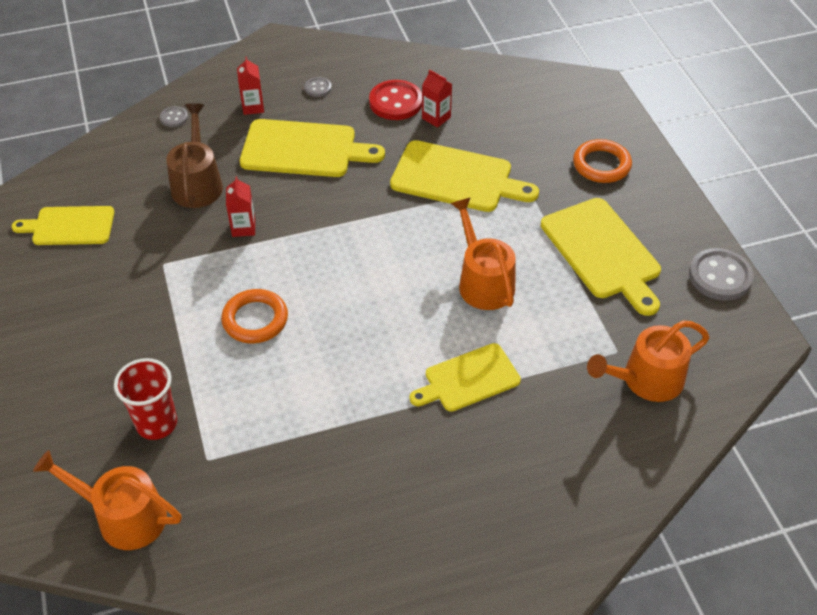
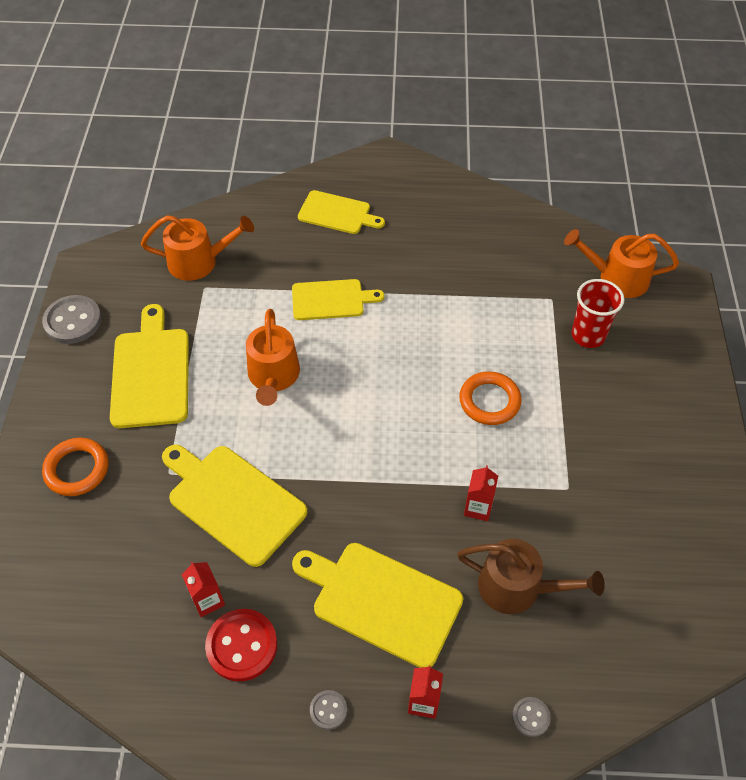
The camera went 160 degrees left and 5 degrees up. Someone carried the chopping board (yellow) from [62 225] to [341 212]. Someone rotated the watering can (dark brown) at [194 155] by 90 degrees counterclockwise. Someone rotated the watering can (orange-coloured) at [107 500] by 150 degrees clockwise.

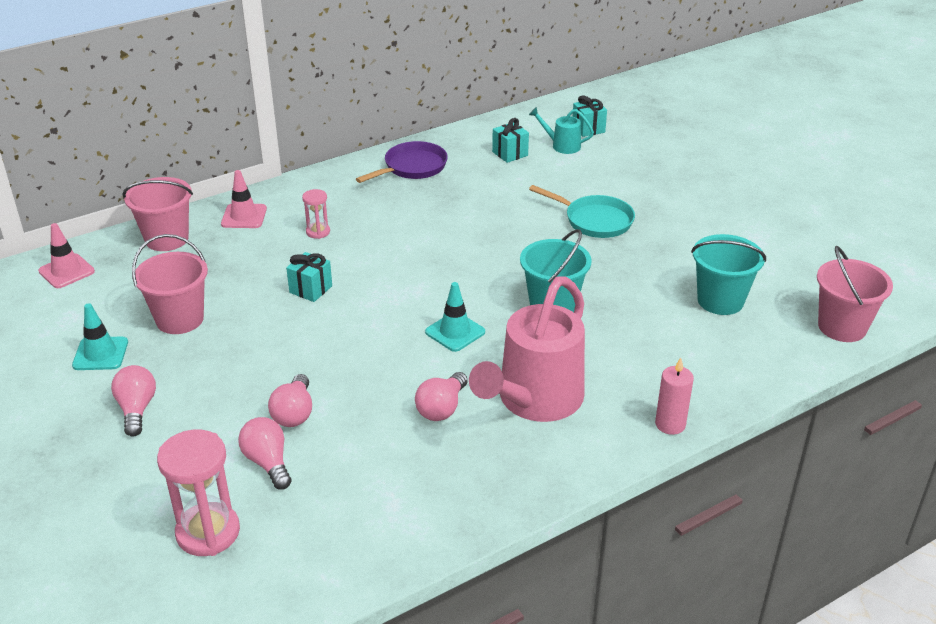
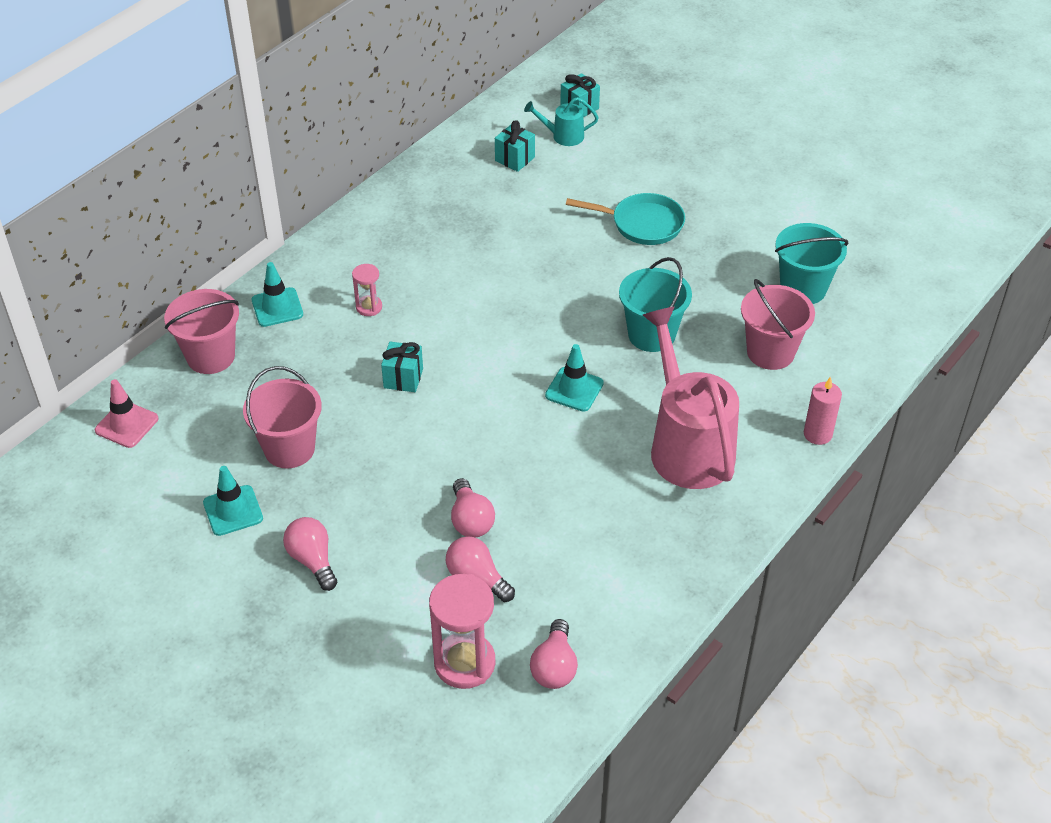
The camera went 20 degrees left and 10 degrees up. Someone repainted the traffic cone (pink) at [244 199], which became the traffic cone (turquoise) at [277 294]. Someone carried the bulb (pink) from [441 396] to [554 654]. Someone rotated the watering can (pink) at [527 349] by 150 degrees clockwise. Someone carried the bucket (pink) from [855 294] to [778 324]. Someone took away the pan (purple) at [402 162].

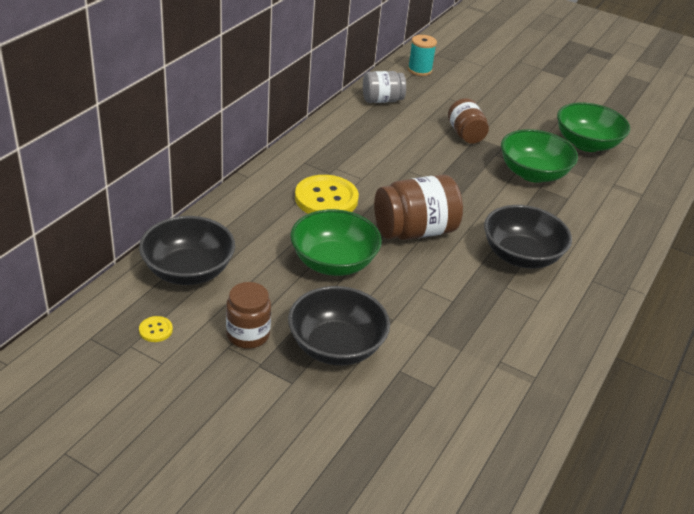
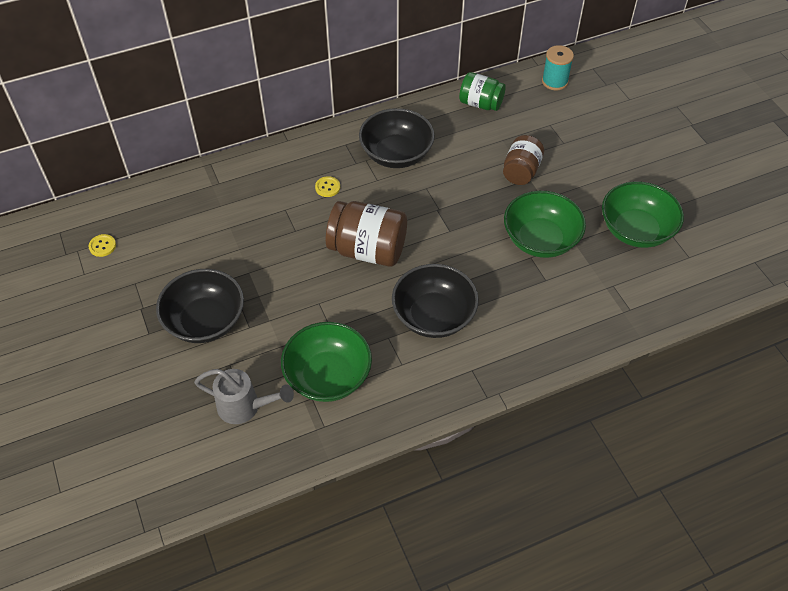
The camera went 40 degrees right and 15 degrees up. Someone put down the watering can (grey) at [244 396]. Someone carried the bowl (emerald) from [336 242] to [326 362]. Someone scaled the shirt button (yellow) at [327 194] by 0.42. Someone carried the bowl (black) from [187 250] to [397 138]. Someone repainted the jar (grey) at [384 87], which became the jar (emerald) at [482 91]. Someone took away the jar (dark brown) at [248 315].

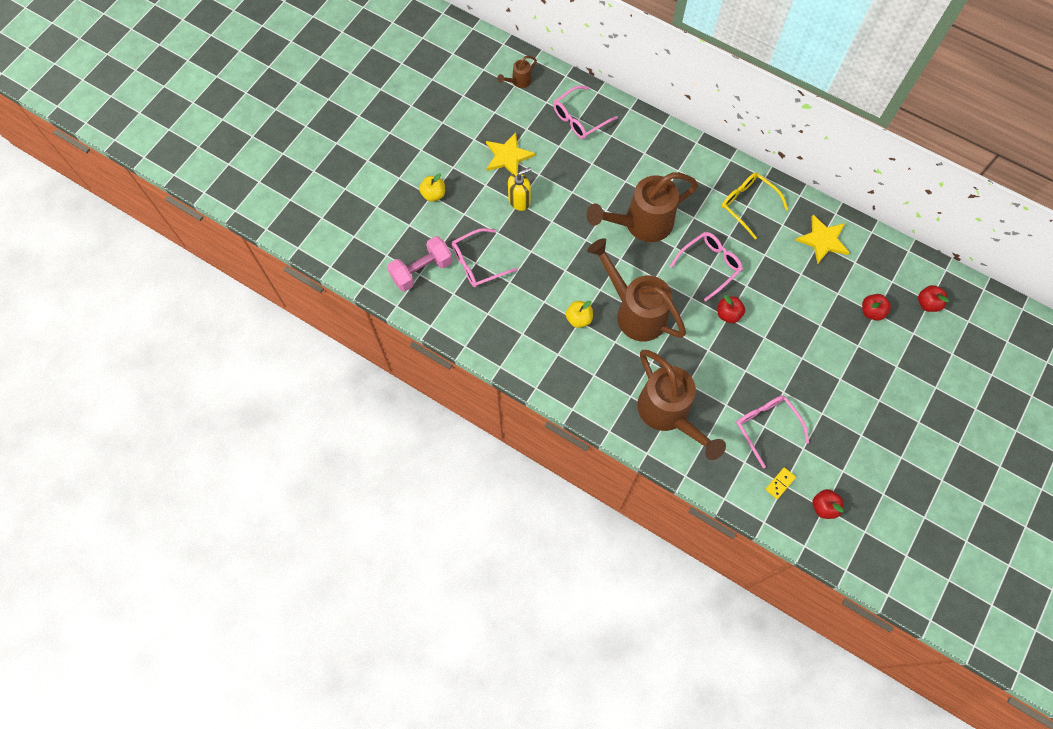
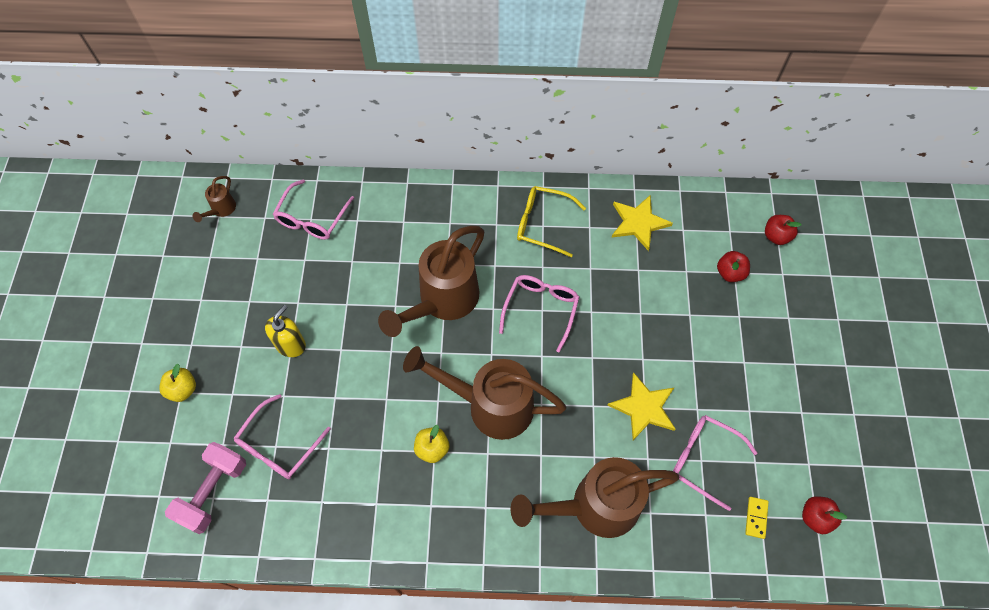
The camera went 30 degrees left and 5 degrees down. Someone rotated the watering can (dark brown) at [681 405] by 135 degrees clockwise. Someone carried the star (yellow) from [510 153] to [641 406]. Someone took away the apple fruit (crimson) at [731 309].

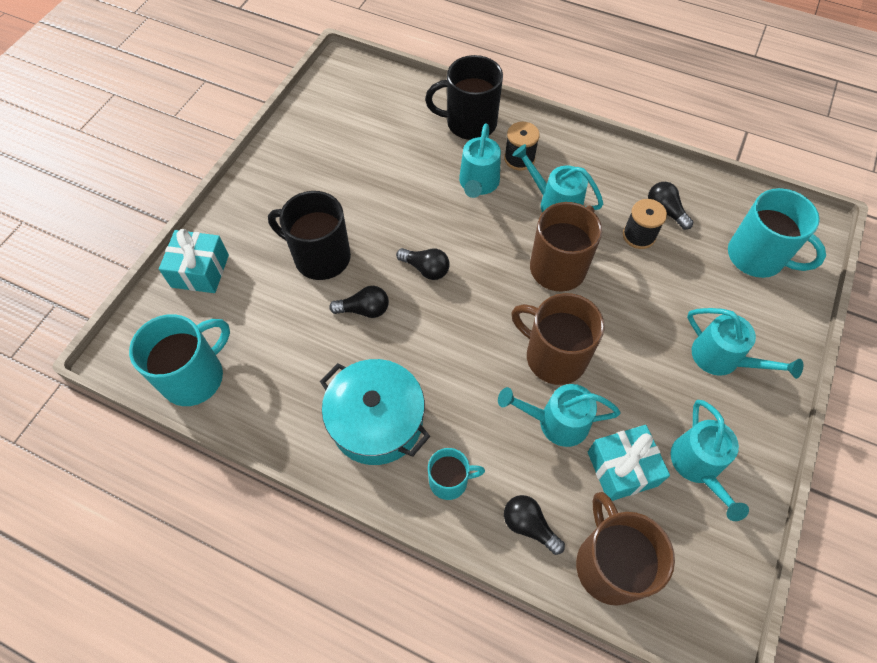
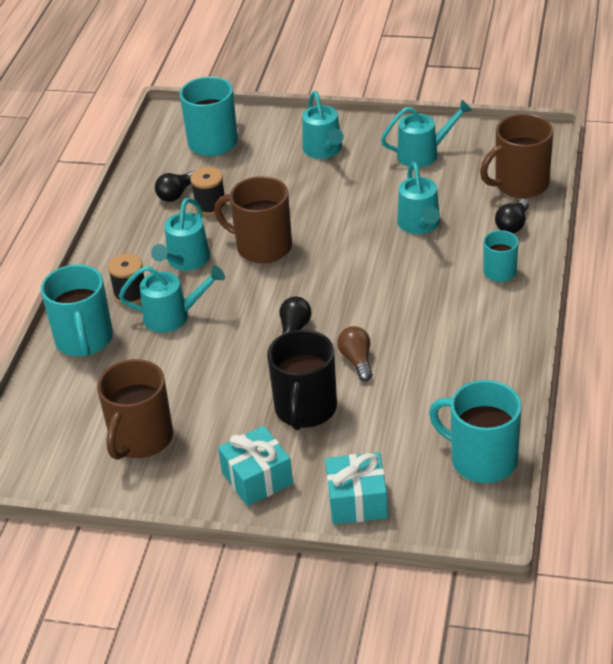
The camera went 100 degrees left and 20 degrees down. Someone repainted the tea mug (black) at [464 97], which became the tea mug (turquoise) at [77 310]. Someone carried the tea mug (dark brown) from [558 339] to [135 409]. Someone carried the present (turquoise) from [629 463] to [255 466]. Someone rotated the watering can (turquoise) at [745 343] by 135 degrees clockwise. Someone repainted the bulb (black) at [359 302], which became the bulb (dark brown) at [355 353]. Someone took away the stockpot (turquoise) at [375 412].

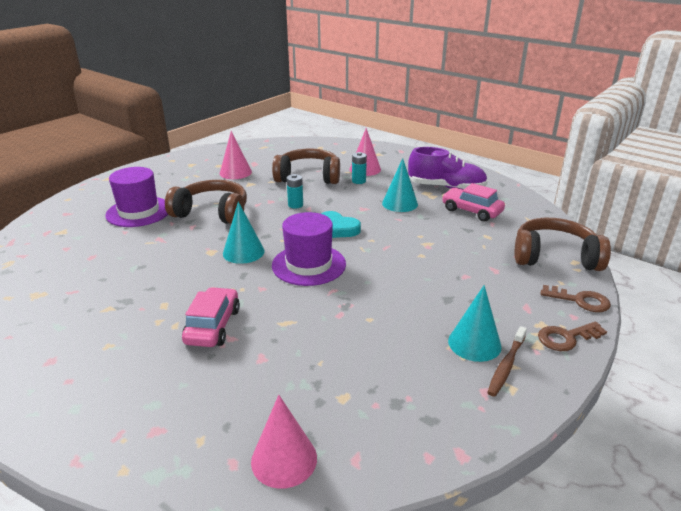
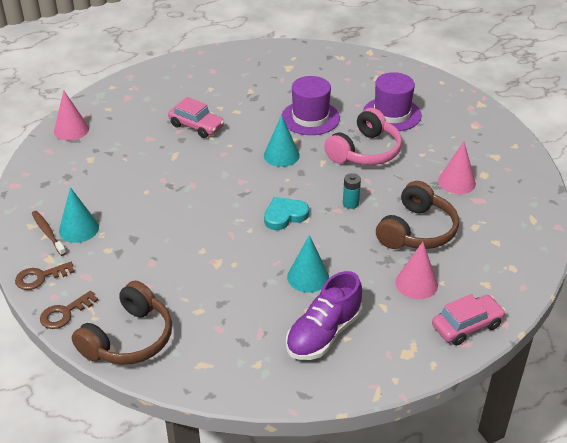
The camera went 115 degrees right and 10 degrees up. Someone rotated the key (dark brown) at [572 336] by 120 degrees counterclockwise. Someone carried the hat (purple) from [309 249] to [311 105]. Someone repainted the headphones (dark brown) at [206 202], which became the headphones (pink) at [363 136]. Someone carried the toy car (pink) from [473 202] to [469 319]. Someone took away the AA battery (turquoise) at [359 168].

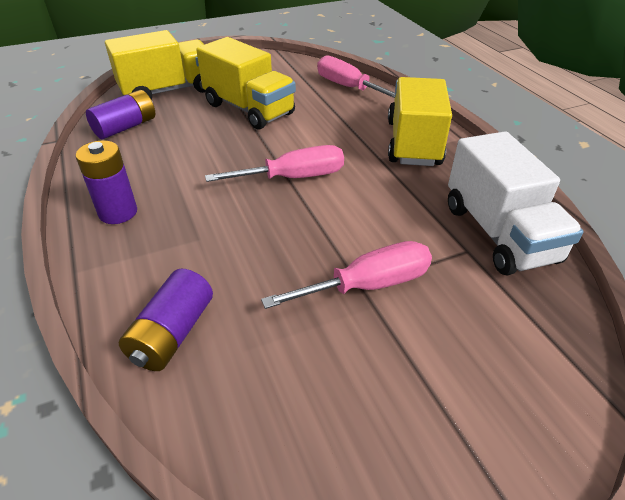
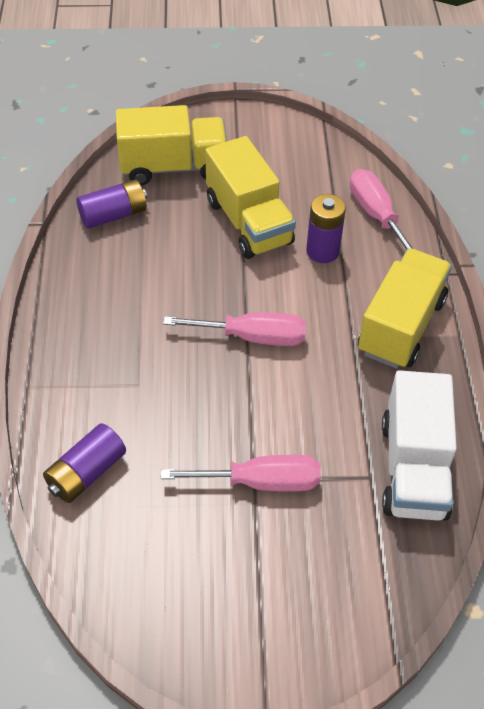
The camera went 20 degrees right and 10 degrees up. Someone carried the AA battery (purple) from [106 182] to [326 228].

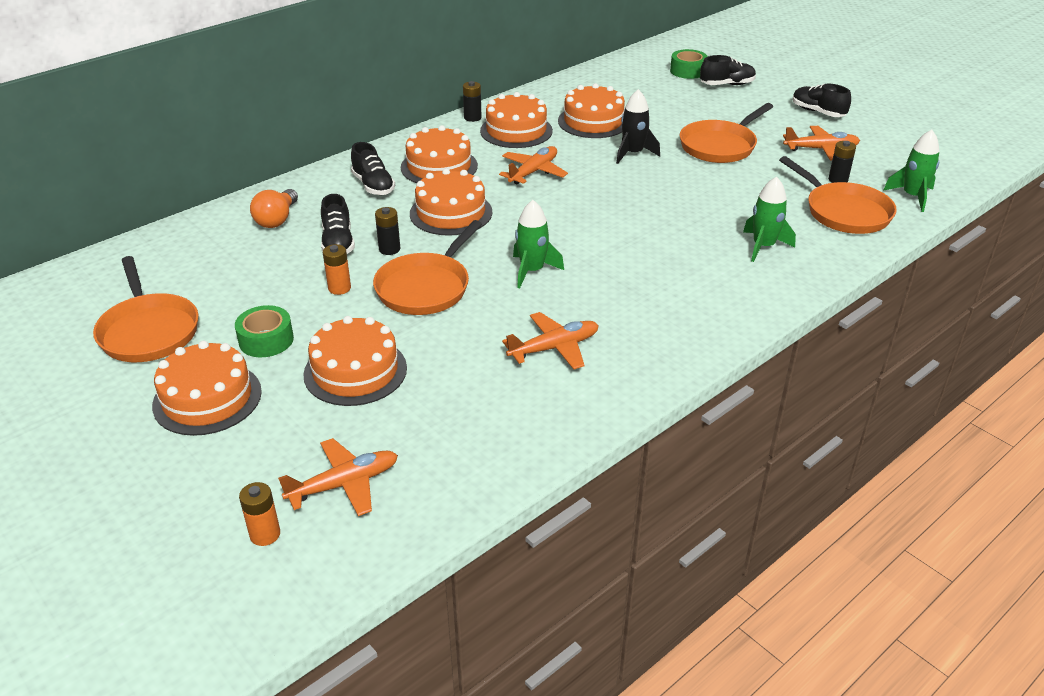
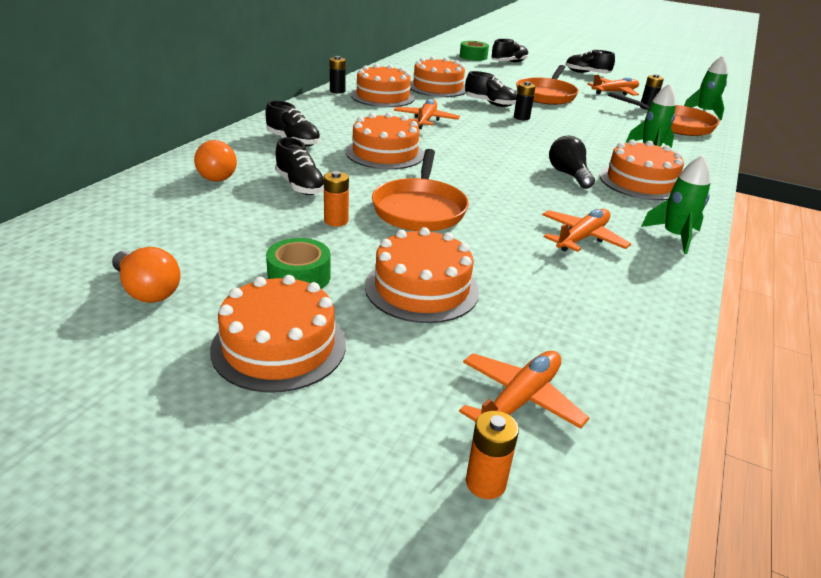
The camera went 25 degrees left and 5 degrees down. Someone swapped the pan (orange-coloured) at [146 309] for the bulb (orange-coloured) at [146 275]. Someone swapped the rocket (black) at [638 126] for the lace-up shoe (black) at [491 89]. Someone carried the AA battery (black) from [387 231] to [525 100]. Someone put down the bulb (black) at [572 162]. Someone carried the cake (orange-coloured) from [439 154] to [642 170]. Someone carried the rocket (emerald) from [538 244] to [676 204].

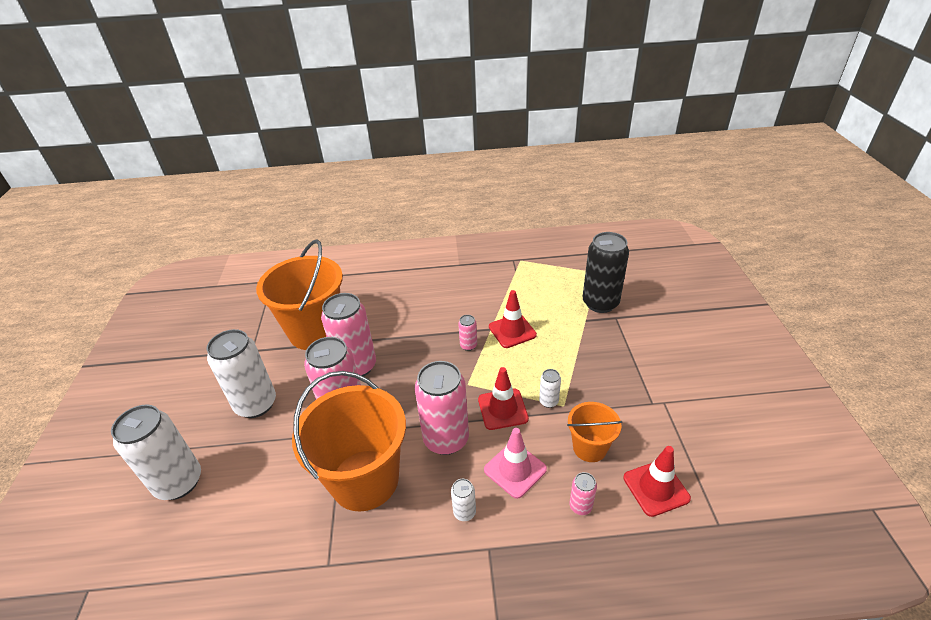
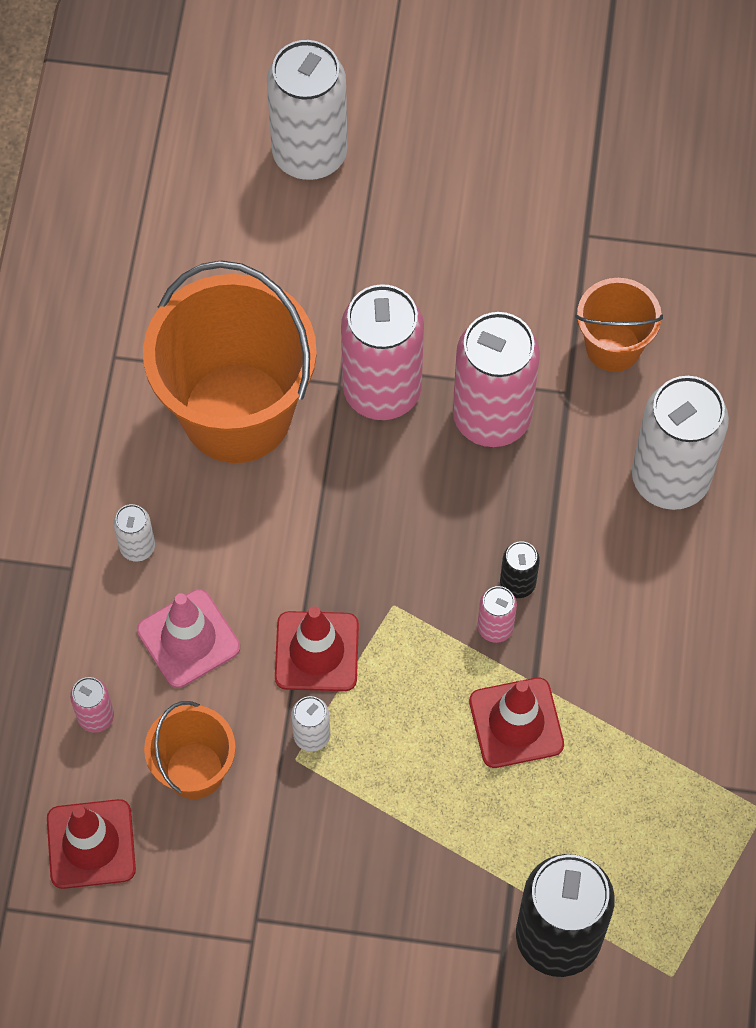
The camera went 100 degrees right and 25 degrees up. Someone put down the soda can (black) at [520 569]. Someone scaled the bucket (orange-coloured) at [299 295] by 0.51. Someone carried the soda can (snow-white) from [241 373] to [680 443]. Someone took away the soda can (pink) at [442 408].

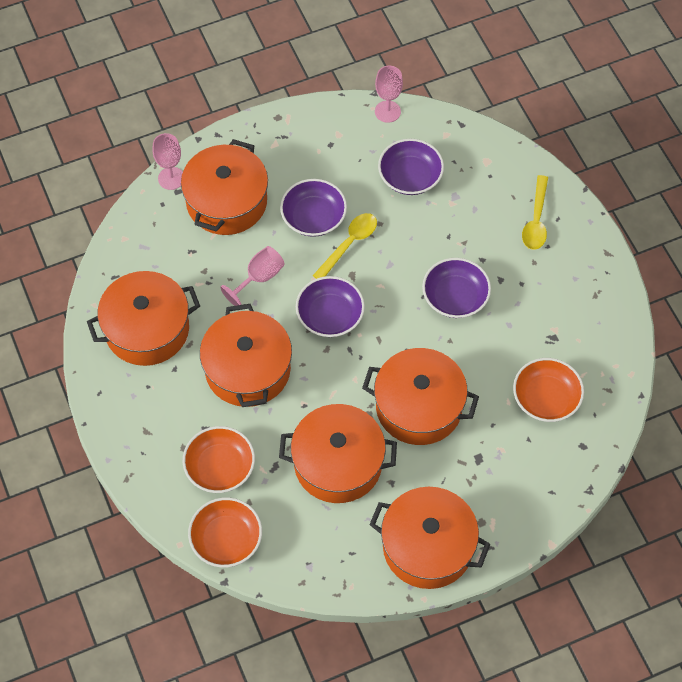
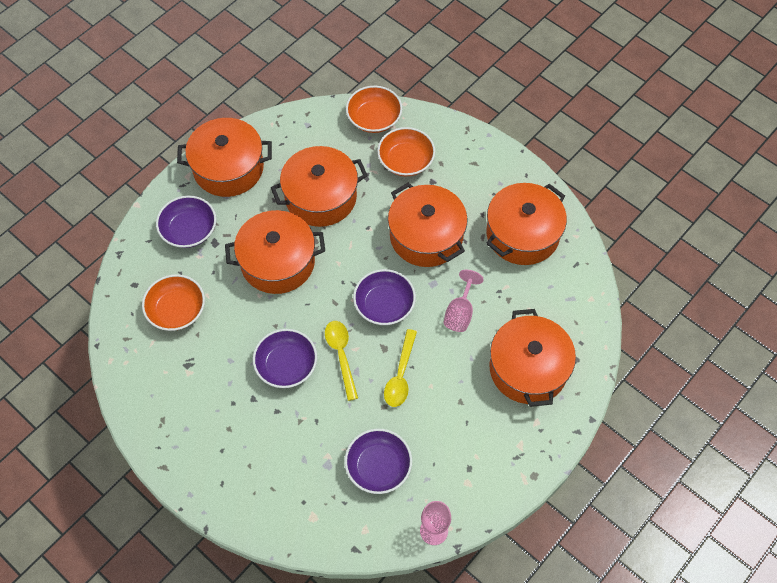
The camera went 155 degrees right and 0 degrees up. Someone carried the bowl (purple) from [313 208] to [186 222]. Someone carried the tablespoon (yellow) from [535 212] to [341 361]. Someone took away the goblet (pink) at [167 161].

